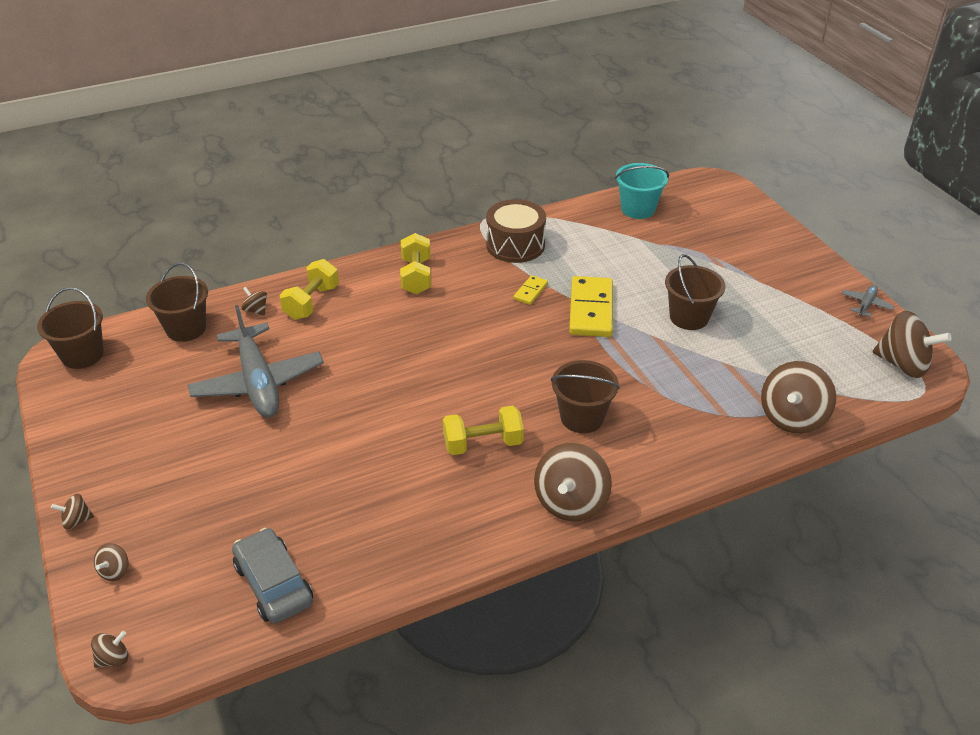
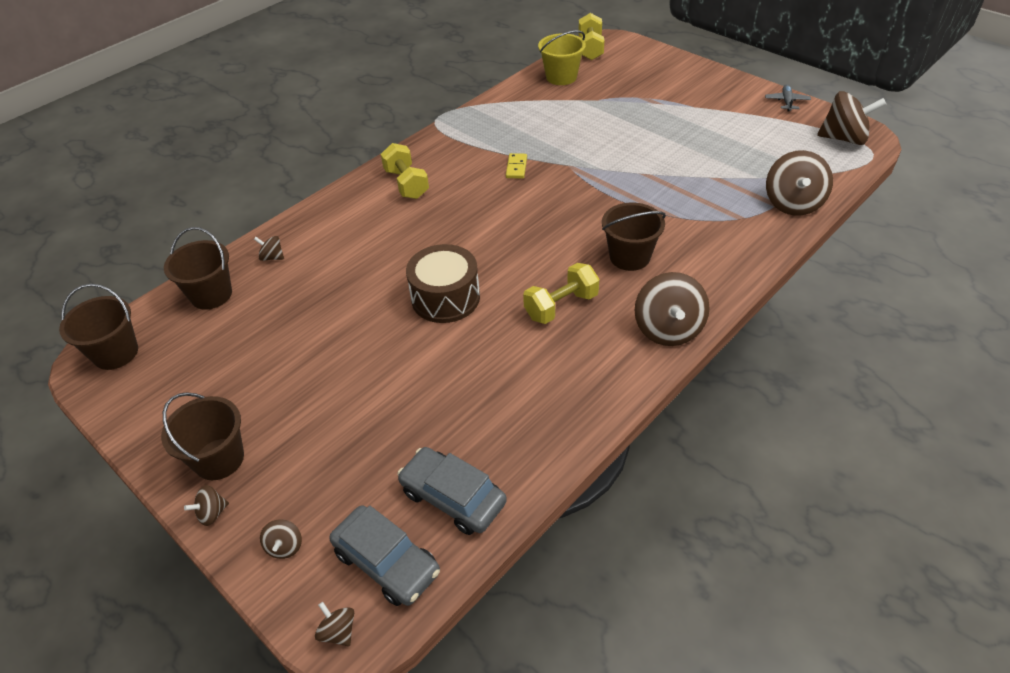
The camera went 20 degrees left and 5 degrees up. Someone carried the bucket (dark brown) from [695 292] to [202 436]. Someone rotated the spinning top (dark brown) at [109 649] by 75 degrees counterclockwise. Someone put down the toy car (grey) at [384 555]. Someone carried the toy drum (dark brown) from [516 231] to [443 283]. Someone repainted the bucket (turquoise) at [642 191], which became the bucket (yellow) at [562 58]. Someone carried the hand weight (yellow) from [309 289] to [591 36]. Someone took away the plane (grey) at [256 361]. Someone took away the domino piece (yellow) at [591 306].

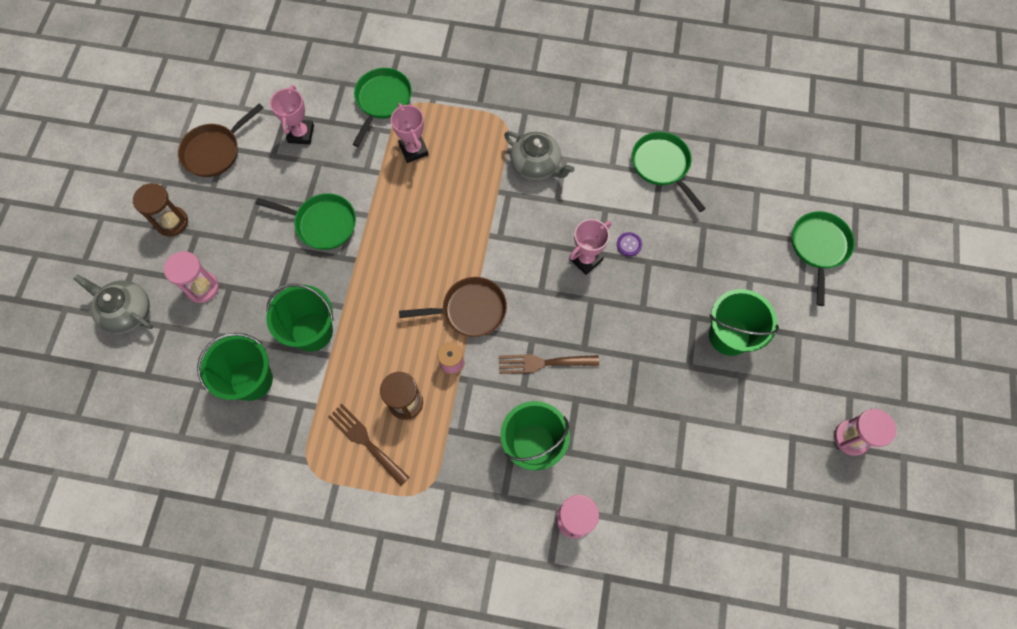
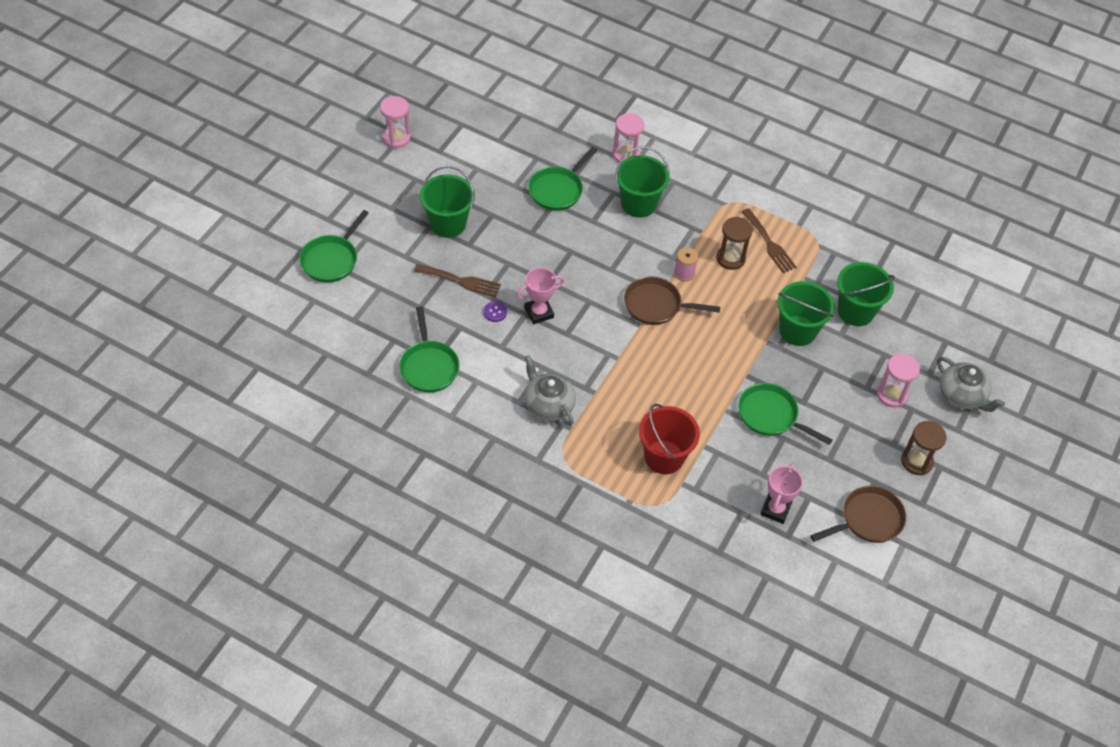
The camera went 165 degrees left and 15 degrees down. Someone carried the fork (dark brown) from [549 364] to [457 280]. Someone carried the pan (emerald) from [382 107] to [562 179]. Someone swapped the trophy (pink) at [410 133] for the bucket (crimson) at [669 439].

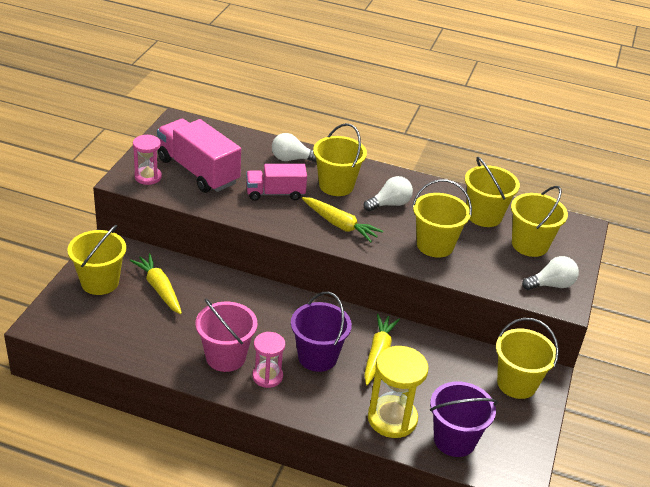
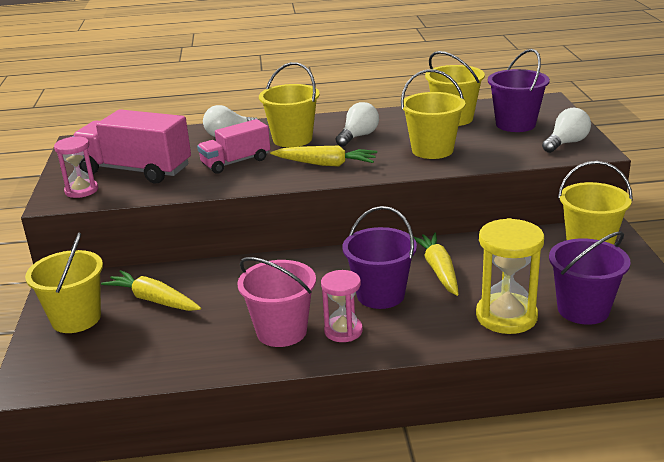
The camera went 20 degrees left and 10 degrees down. Someone repainted the bucket (yellow) at [539 221], which became the bucket (purple) at [519 90].

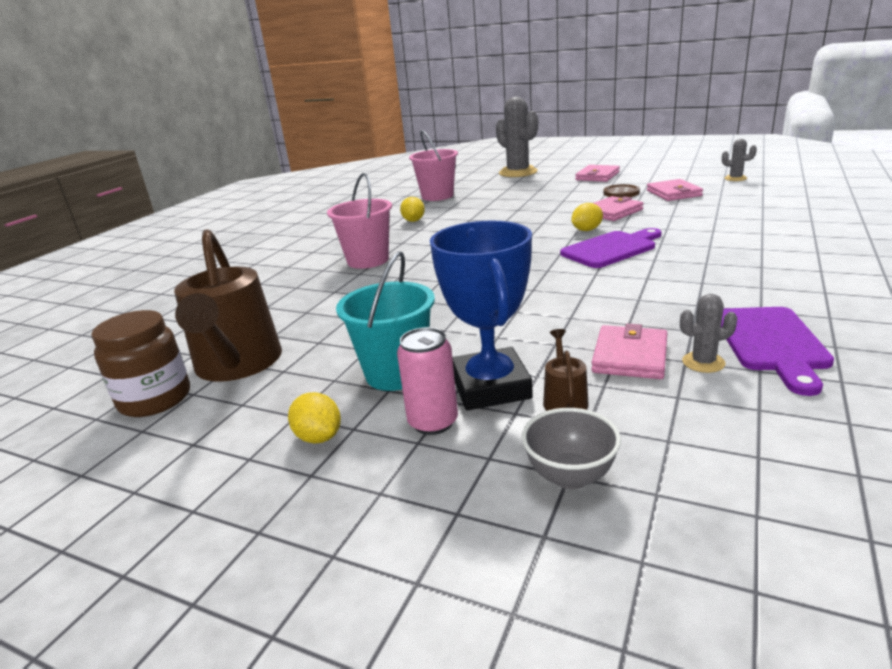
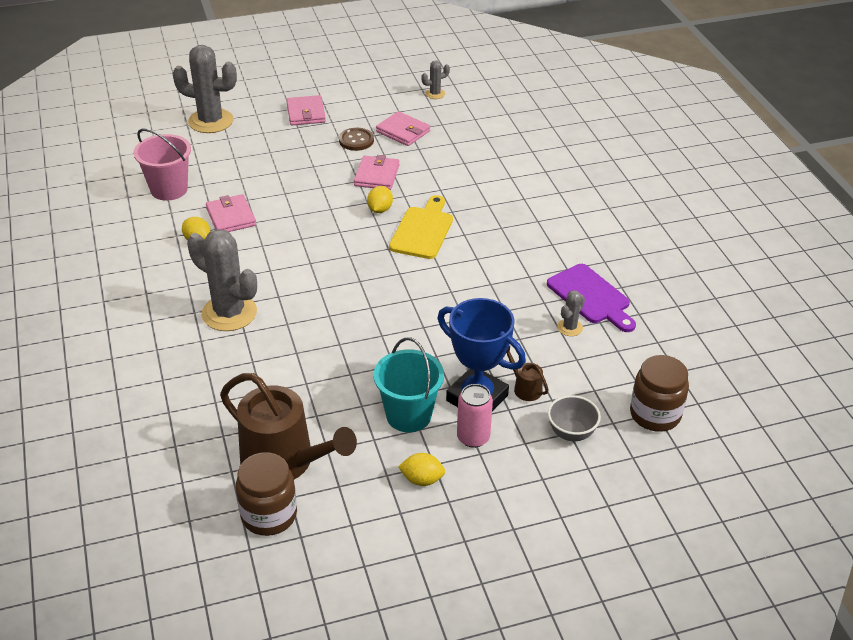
The camera went 45 degrees left and 15 degrees up. Someone swapped the bucket (pink) at [359 221] for the saguaro cactus (grey) at [222 280]. Someone carried the wallet (pink) from [629 351] to [231 213]. Someone repainted the chopping board (purple) at [611 248], which became the chopping board (yellow) at [421 227]. Someone put down the jar (dark brown) at [659 393].

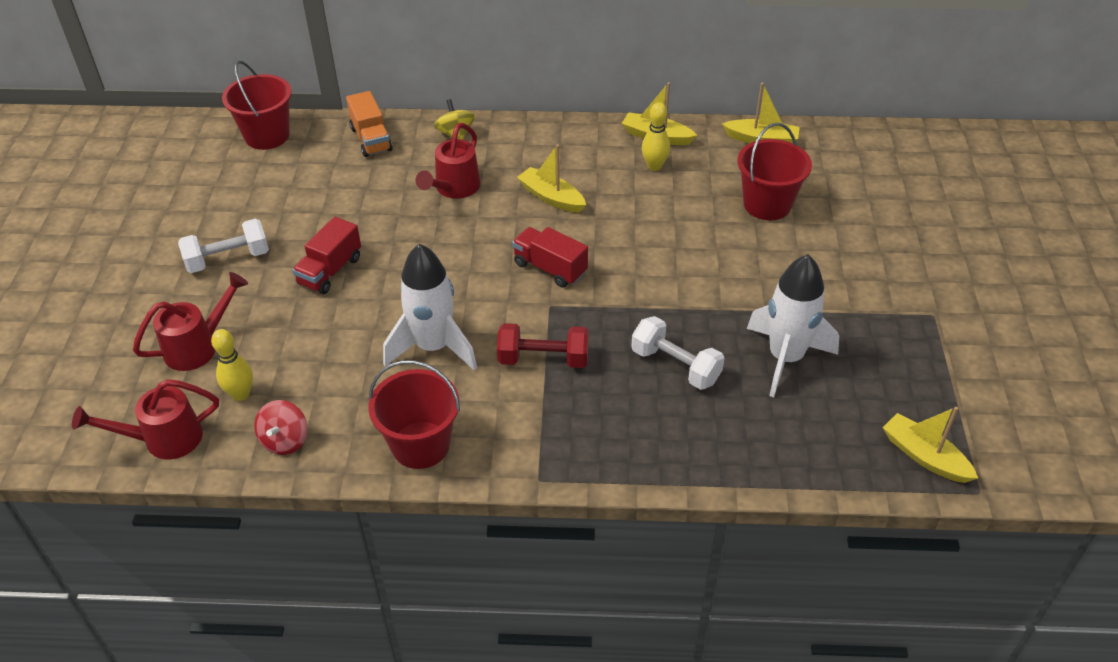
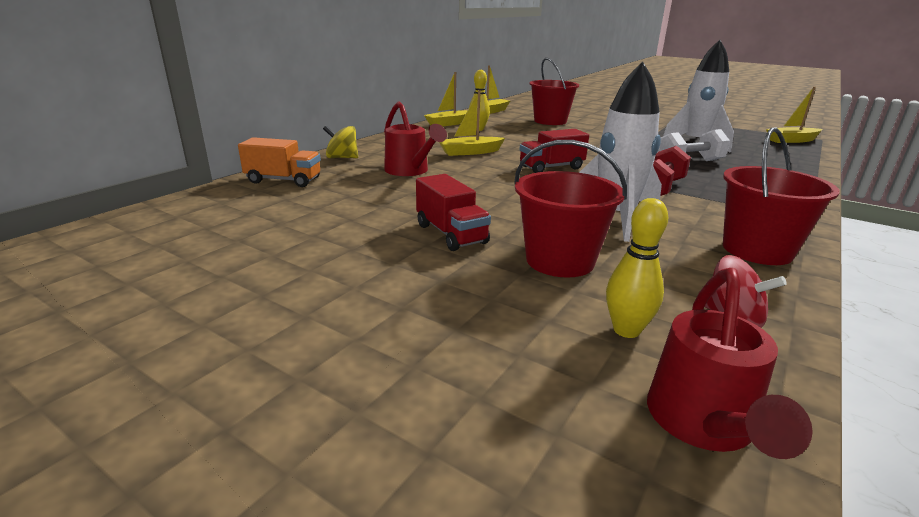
The camera went 60 degrees left and 20 degrees down. Someone carried the bucket (crimson) from [257 105] to [570 209]. Someone took away the watering can (crimson) at [190 321]. Someone took away the hand weight (snow-white) at [223 246].

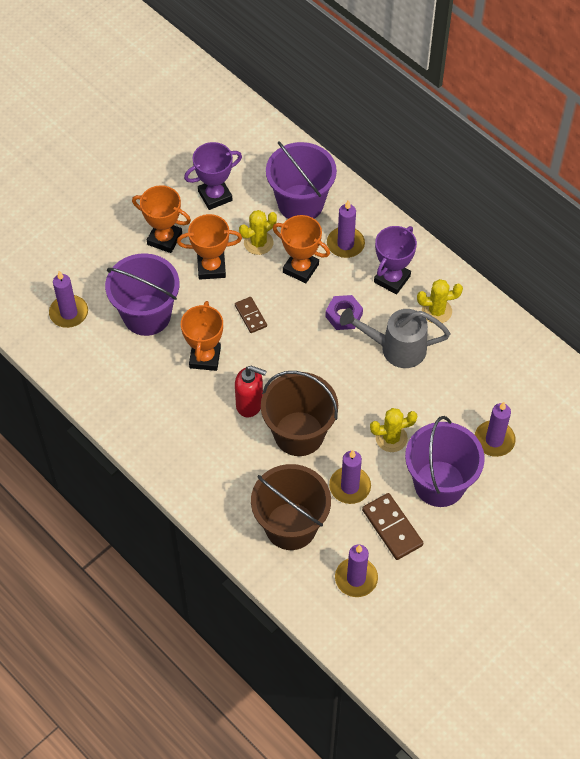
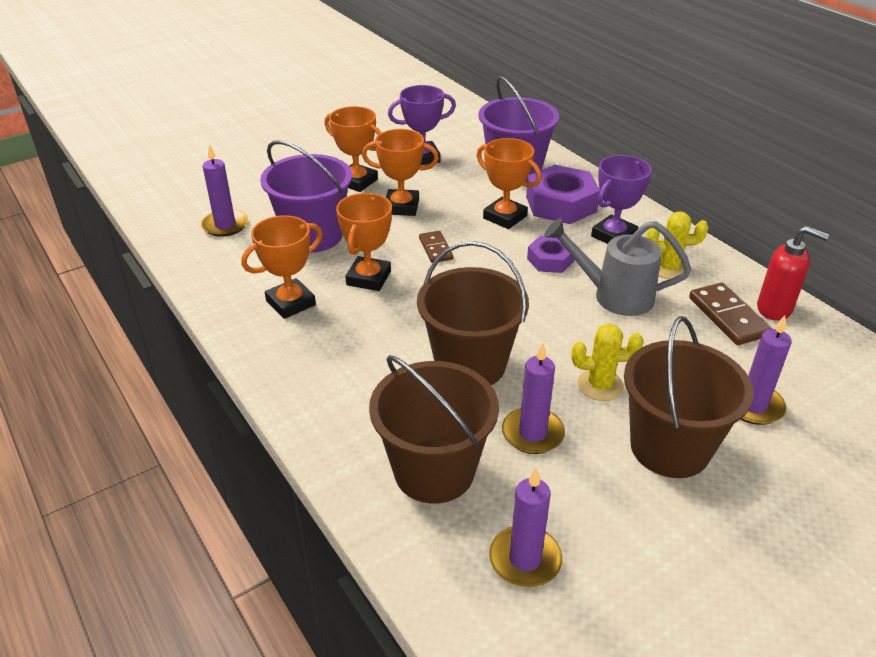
The camera went 10 degrees right and 20 degrees down. Someone put down the trophy (orange-coloured) at [282 267]. Someone swapped the pillar candle (purple) at [346 229] for the hexagon nut (purple) at [563 194]. Someone repainted the bucket (purple) at [445 461], which became the bucket (dark brown) at [688 397]. Someone carried the domino piece (dark brown) from [392 526] to [730 314]. Someone carried the soap pump (crimson) from [251 391] to [793 273]. Someone took away the saguaro cactus (yellow) at [258 232].

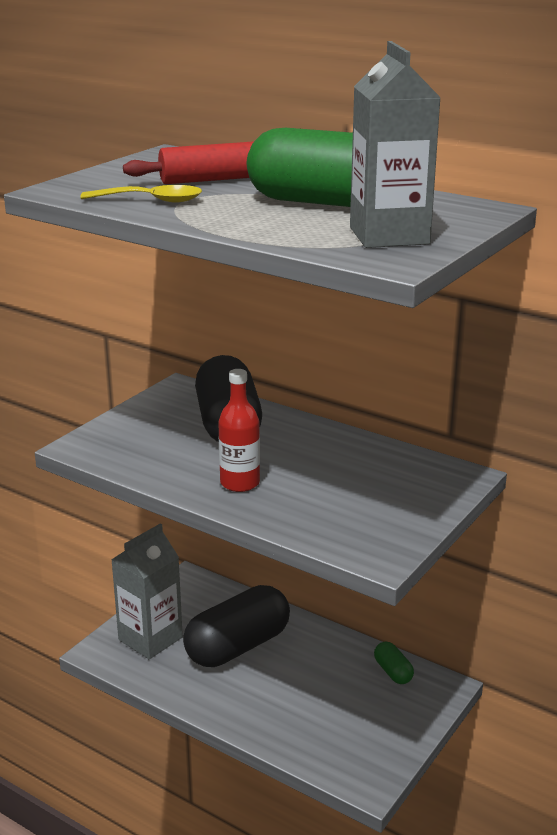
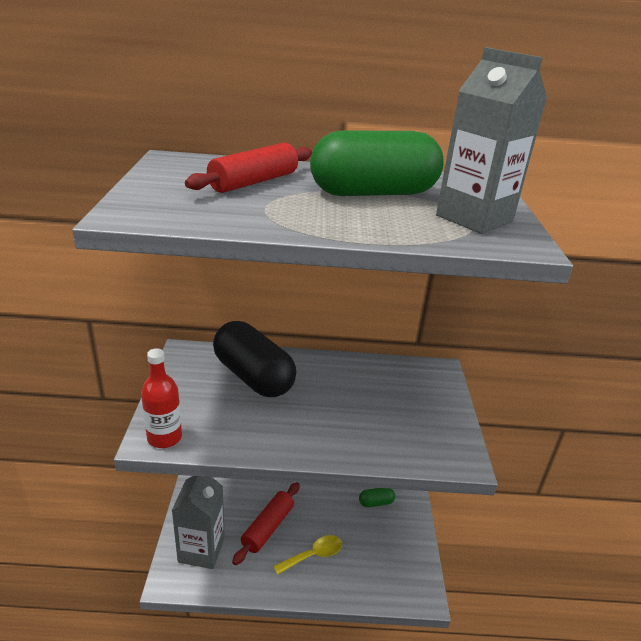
The camera went 35 degrees left and 5 degrees up. Someone carried the drink bottle (crimson) from [239 430] to [161 398]. Someone swapped the pill (black) at [236 626] for the dough roller (crimson) at [266 524]. Someone carried the tablespoon (yellow) from [141 194] to [307 555]. Someone rotated the pill (emerald) at [394 662] by 45 degrees counterclockwise.

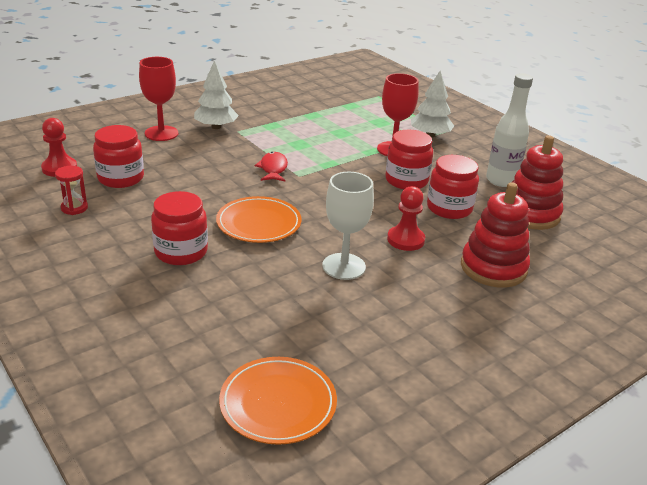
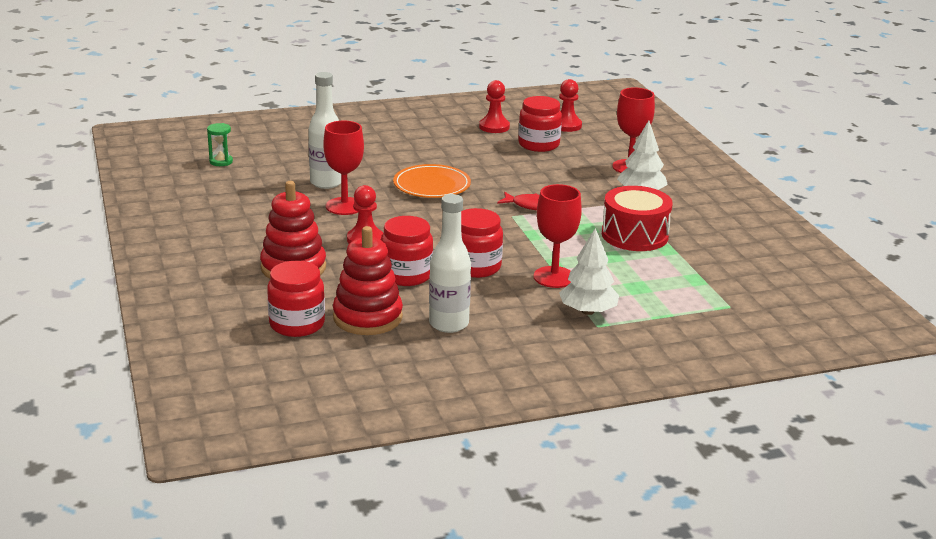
The camera went 110 degrees right and 5 degrees down. Someone swapped the plate (orange-coloured) at [278 401] for the sandglass (emerald) at [220 144]. Someone carried the jar (crimson) from [179 228] to [296 299]. Someone put down the drink bottle (snow-white) at [324 130]. Someone repainted the goblet (snow-white) at [348 226], which became the goblet (crimson) at [343 168]. Someone swapped the sandglass (crimson) at [71 190] for the game pawn (crimson) at [494 106]. Someone put down the toy drum (crimson) at [637 218].

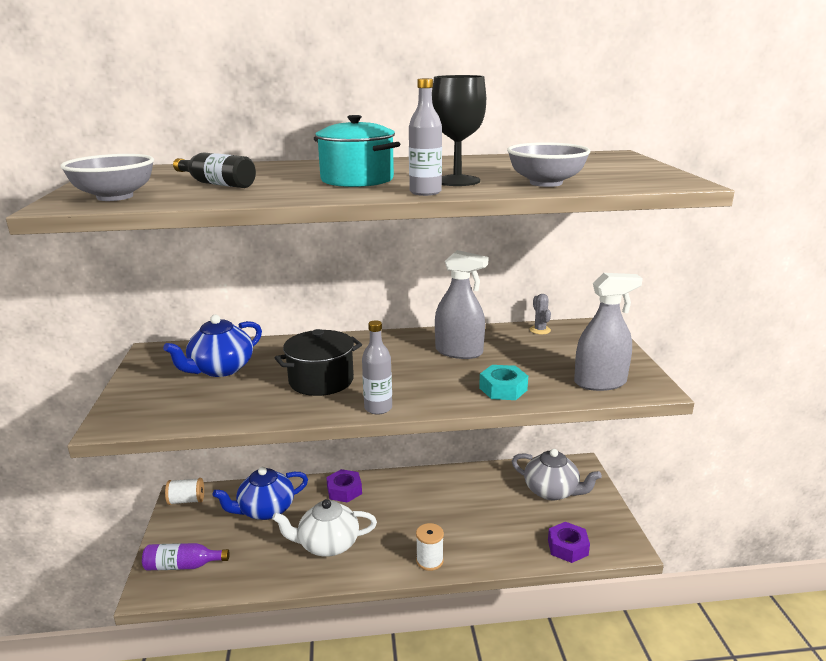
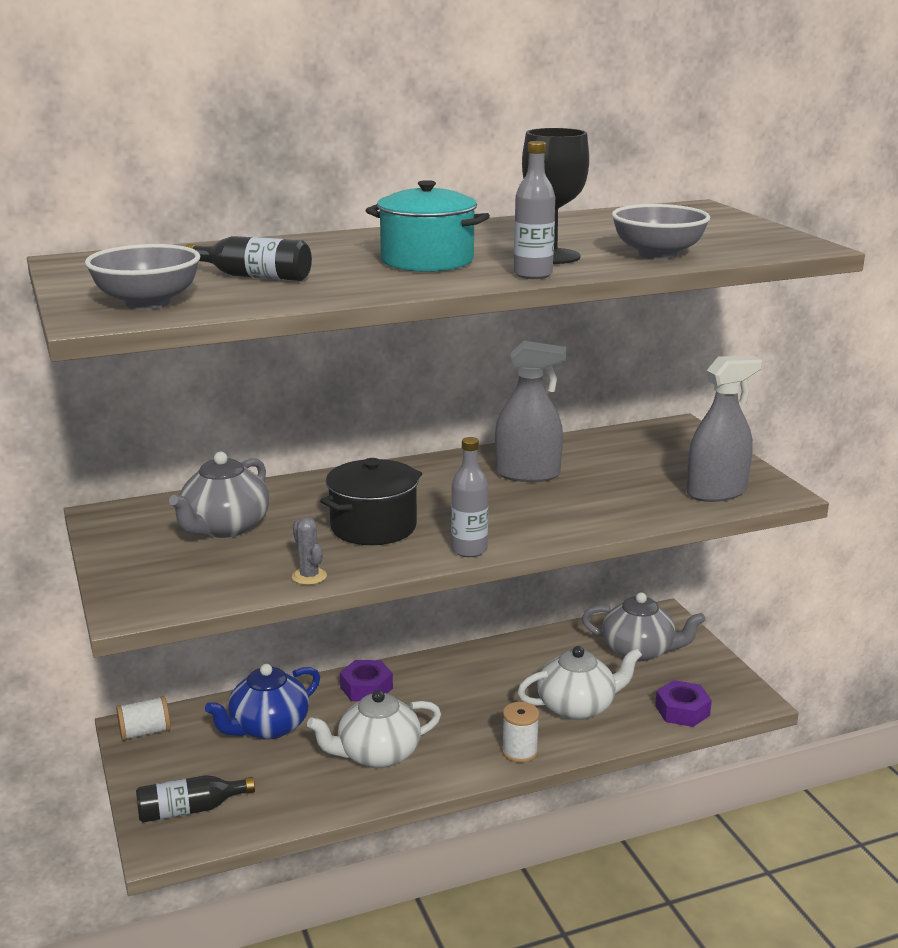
The camera went 15 degrees left and 0 degrees up. Someone repainted the drink bottle (purple) at [186 557], which became the drink bottle (black) at [195 798]. Someone repainted the teapot (blue) at [212 345], which became the teapot (grey) at [219 495]. Someone carried the saguaro cactus (grey) from [540 314] to [309 551]. Someone put down the teapot (snow-white) at [579 683]. Someone took away the hexagon nut (turquoise) at [503 382].

